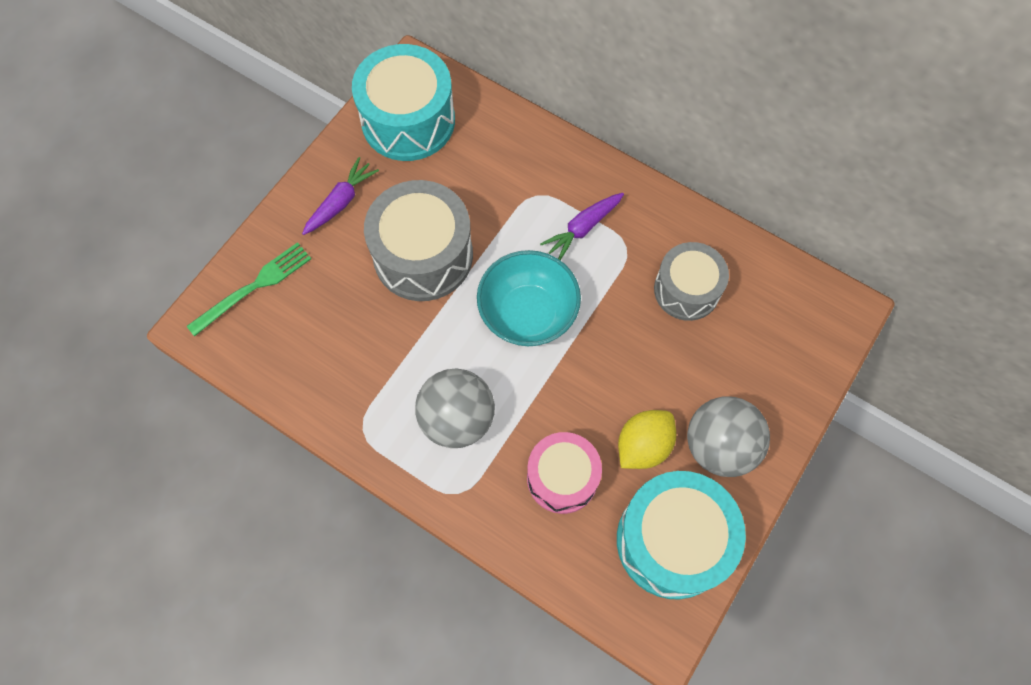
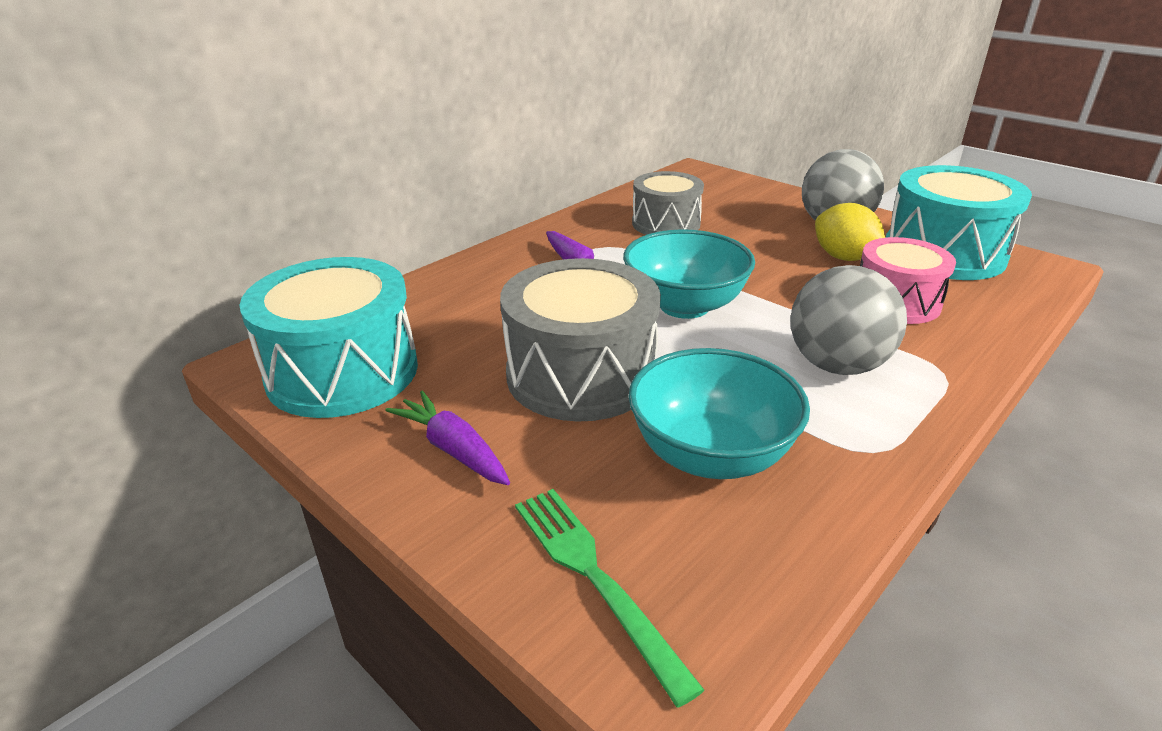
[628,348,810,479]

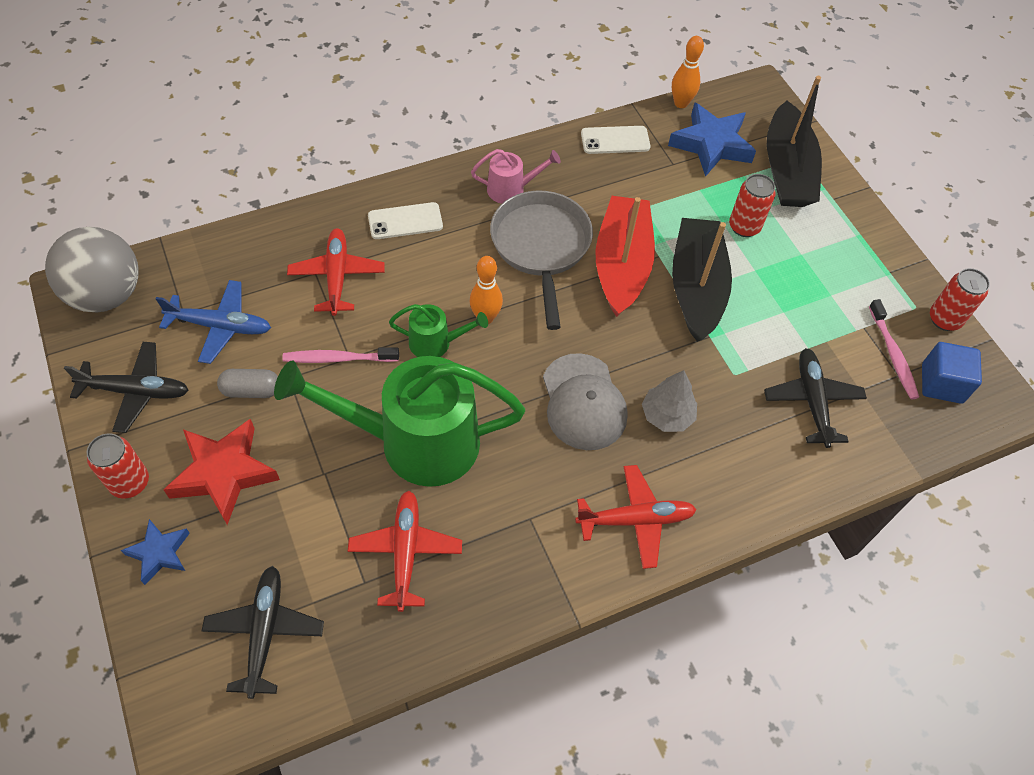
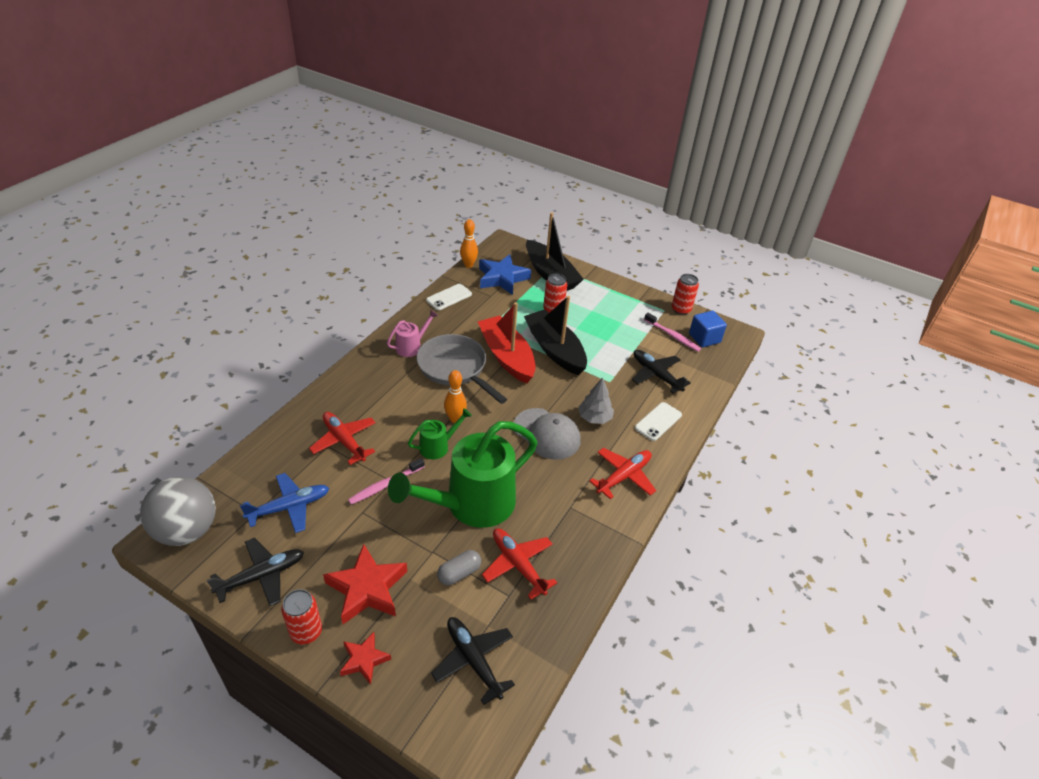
[340,632,391,685]
[437,550,481,585]
[635,402,682,441]

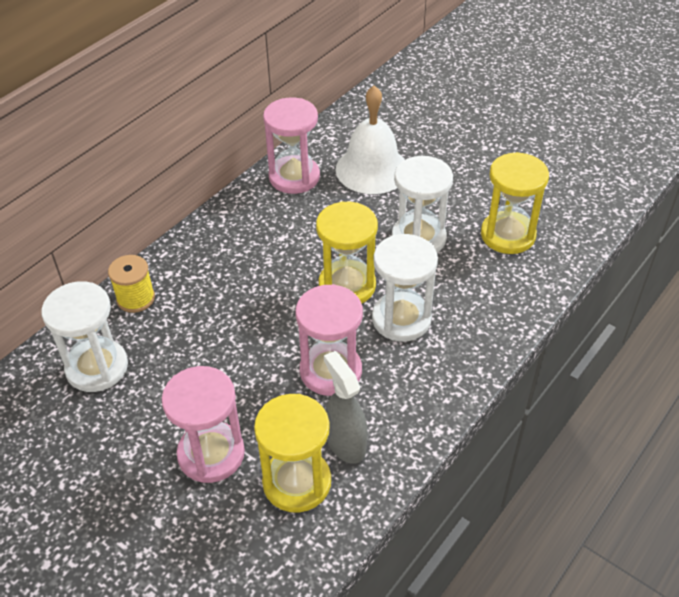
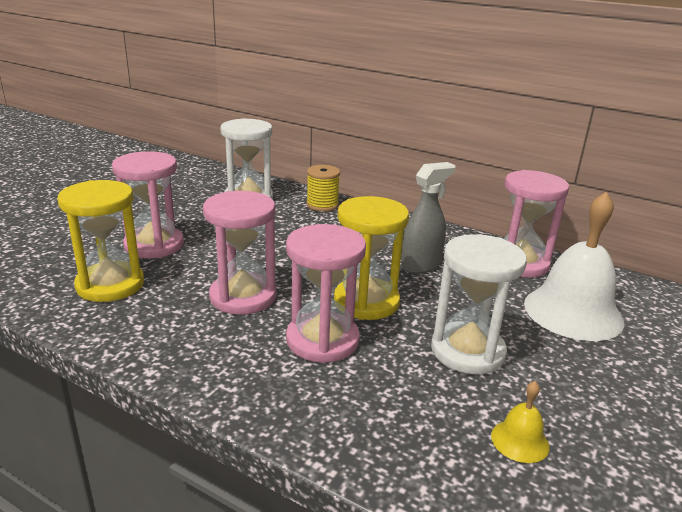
[286,224,366,363]
[401,162,455,274]
[491,381,549,463]

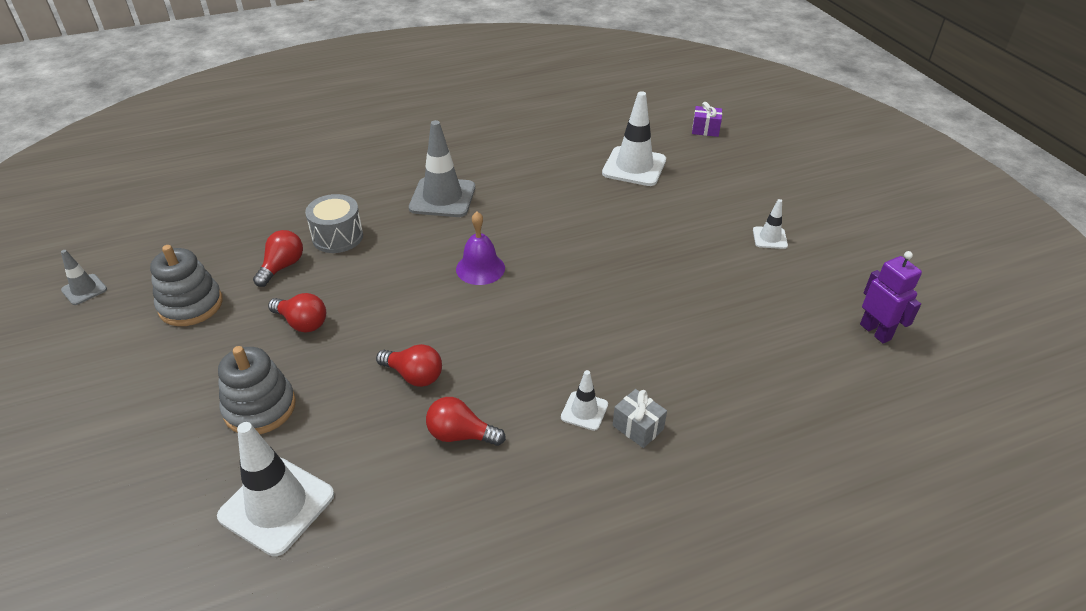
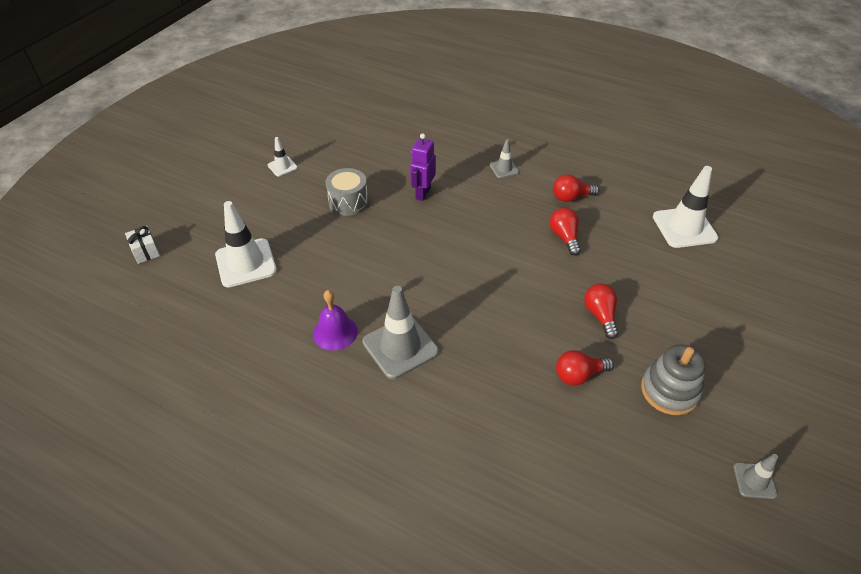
[125,226,160,264]
[313,290,358,351]
[325,168,368,216]
[410,133,436,201]
[490,139,519,178]
[553,174,599,202]
[218,346,296,434] (first image)
[613,389,667,448] (first image)

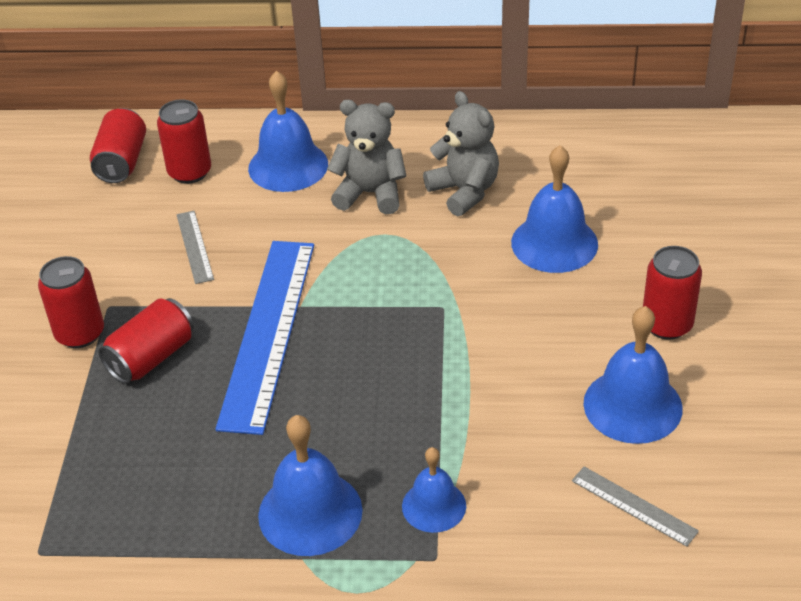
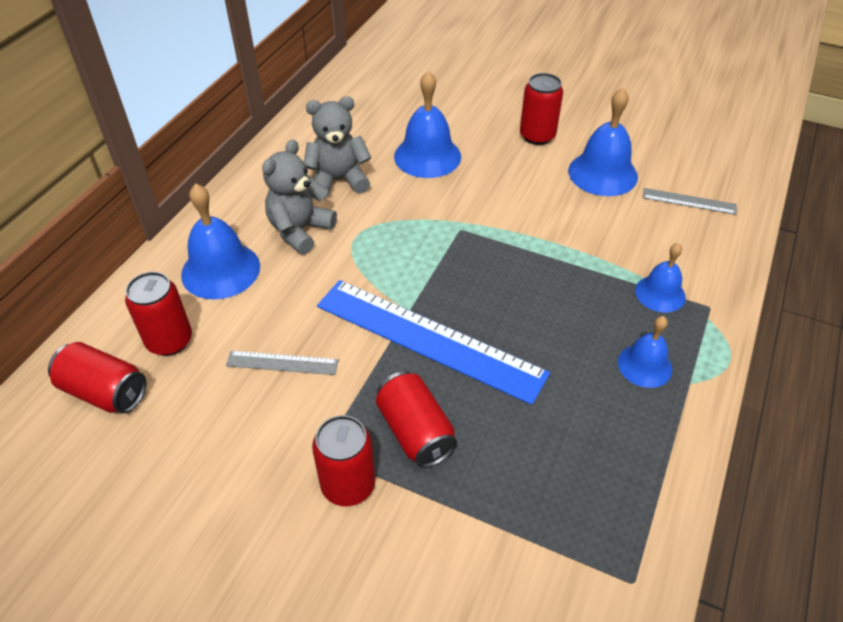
[618,316,672,388]
[643,188,737,215]

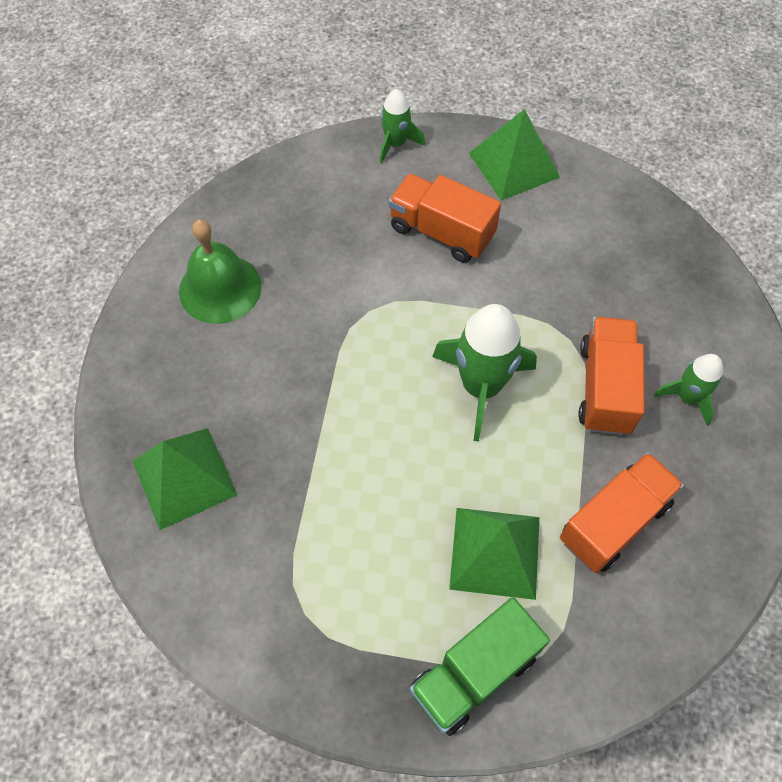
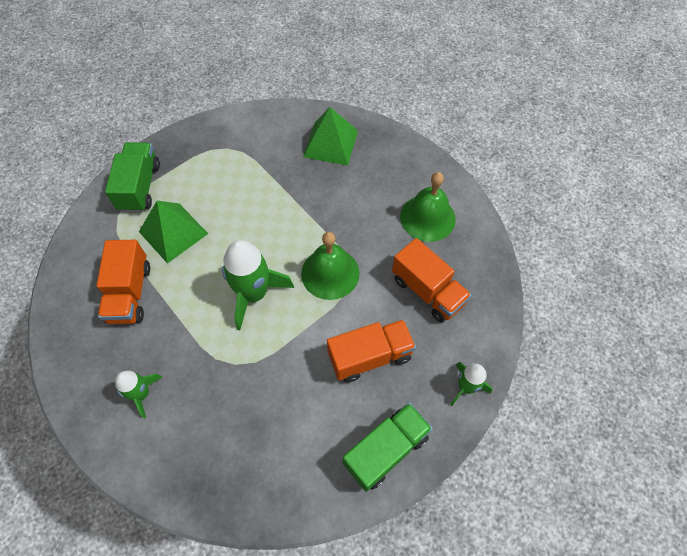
[301,232,360,300]
[343,403,433,492]
[392,238,472,323]

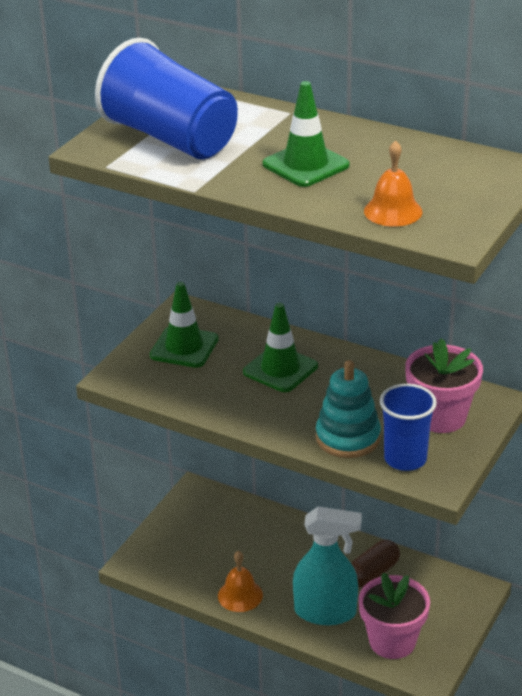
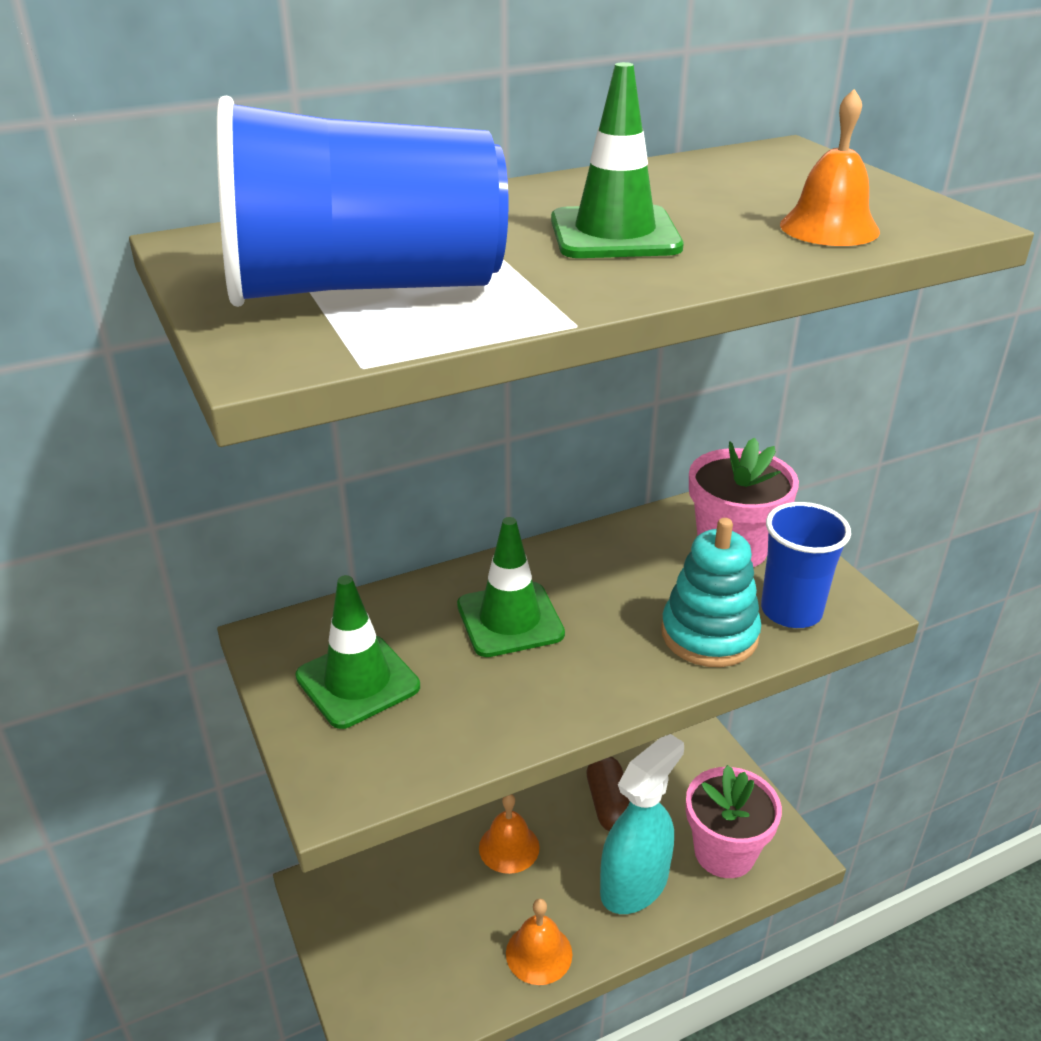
[479,794,540,874]

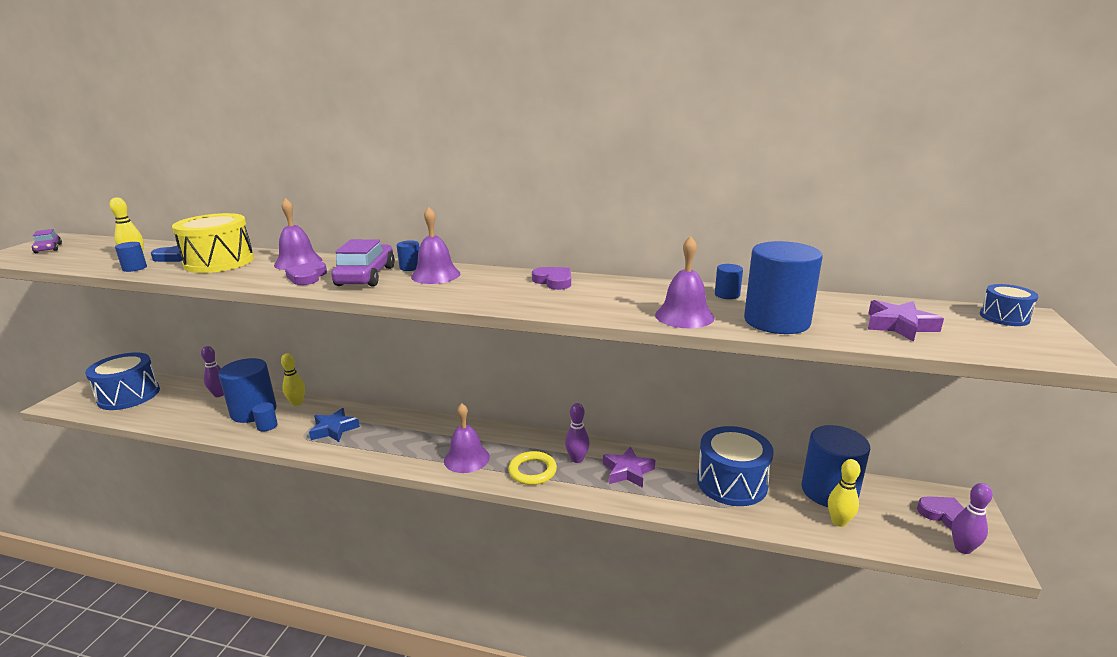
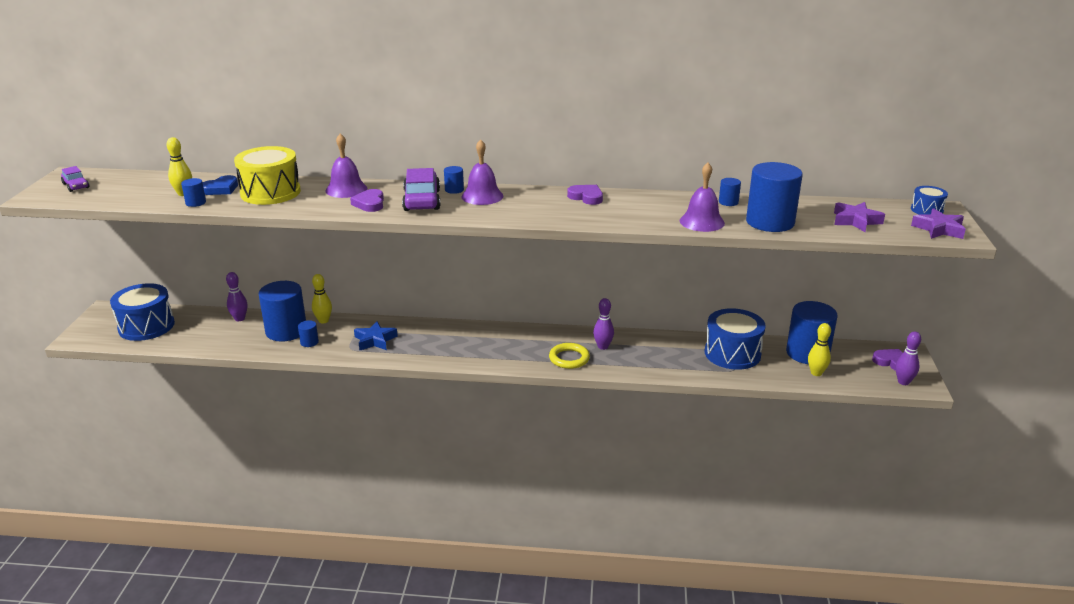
[911,208,966,239]
[444,403,490,473] (first image)

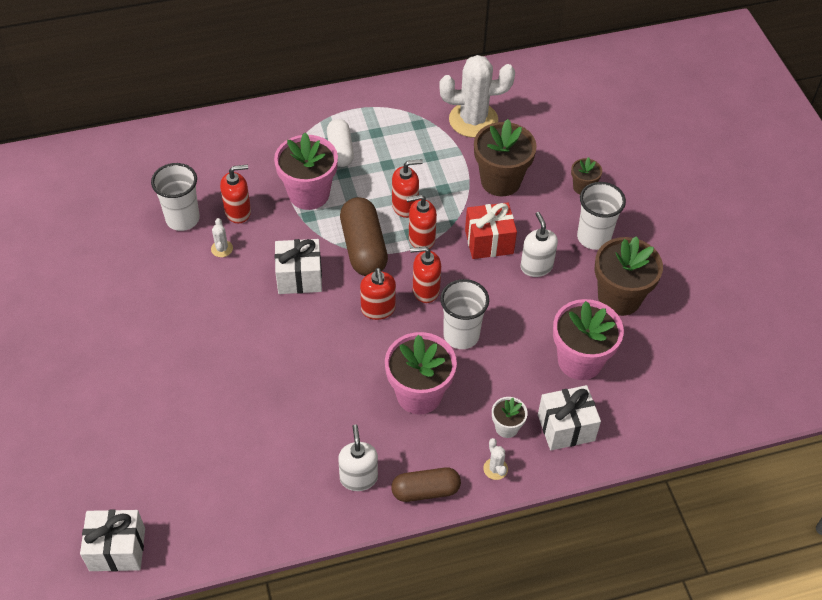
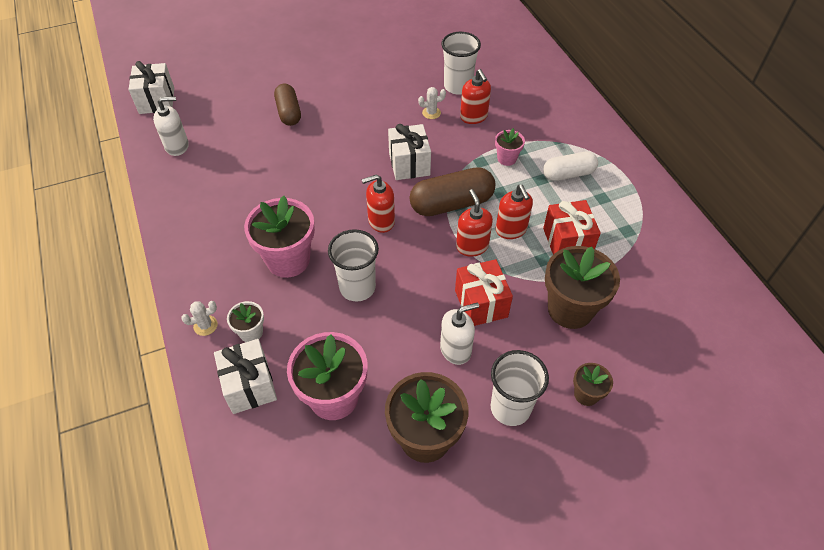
[153,96,189,156]
[274,84,301,126]
[495,128,525,166]
[543,200,601,255]
[410,247,441,303] (first image)
[439,55,515,138] (first image)

